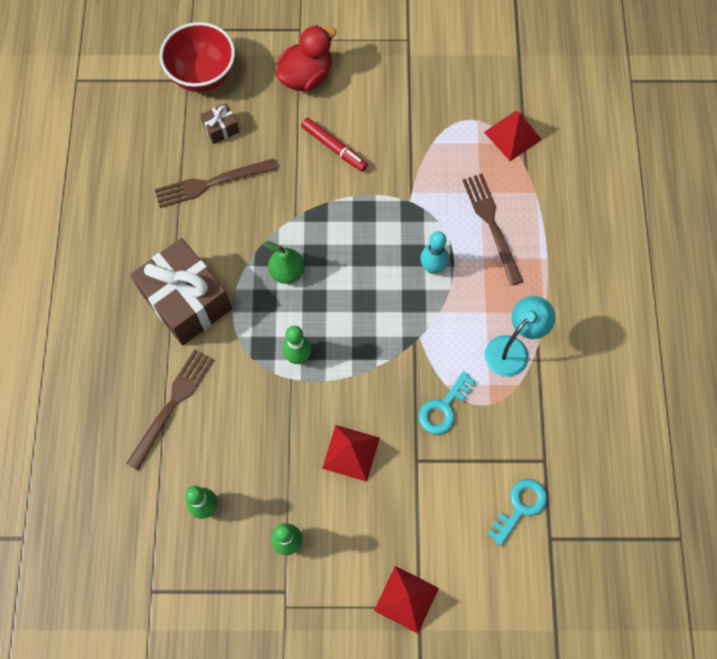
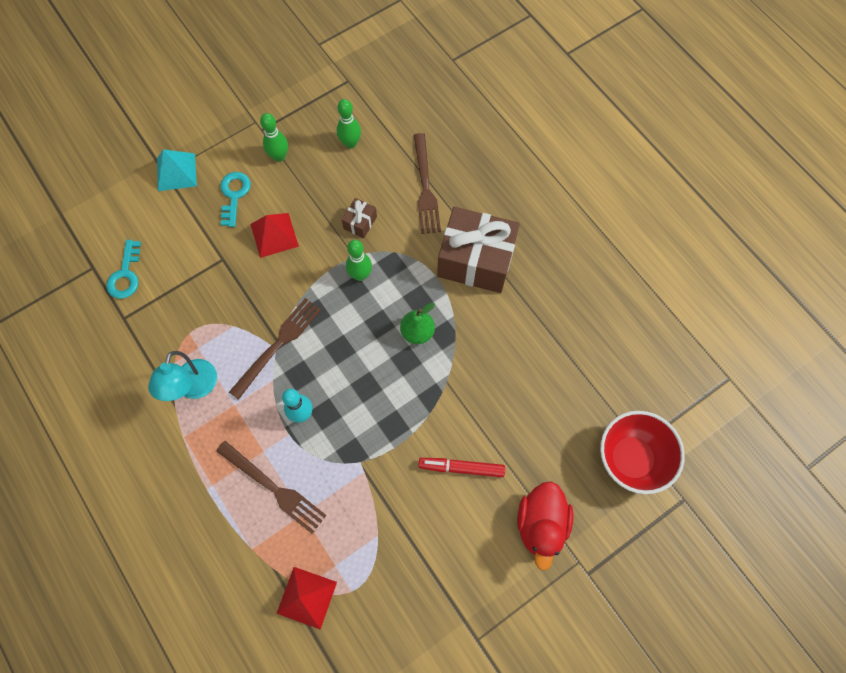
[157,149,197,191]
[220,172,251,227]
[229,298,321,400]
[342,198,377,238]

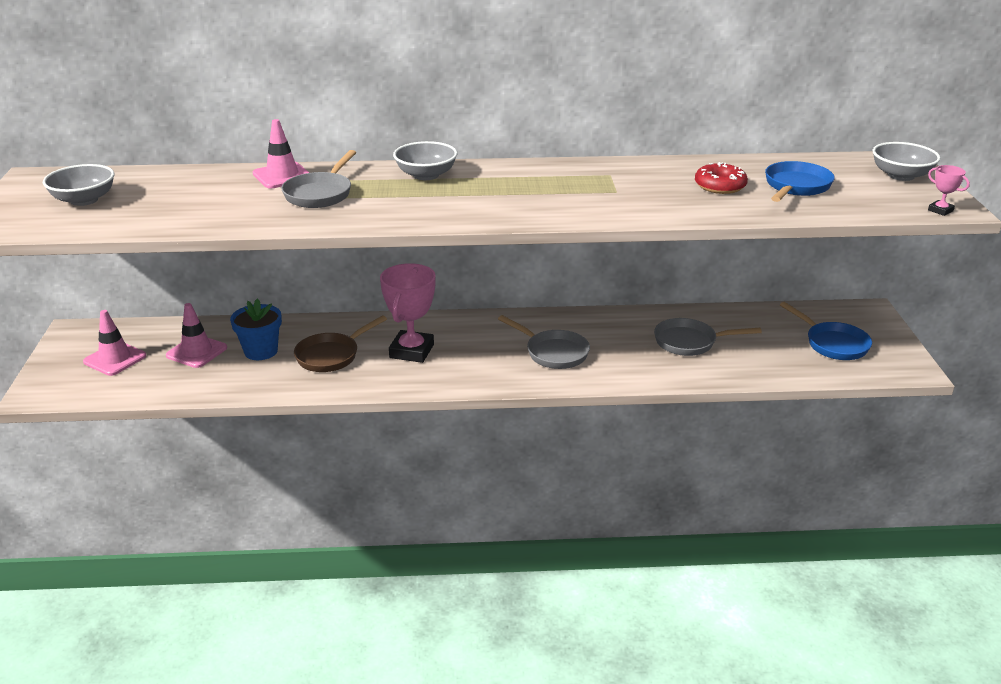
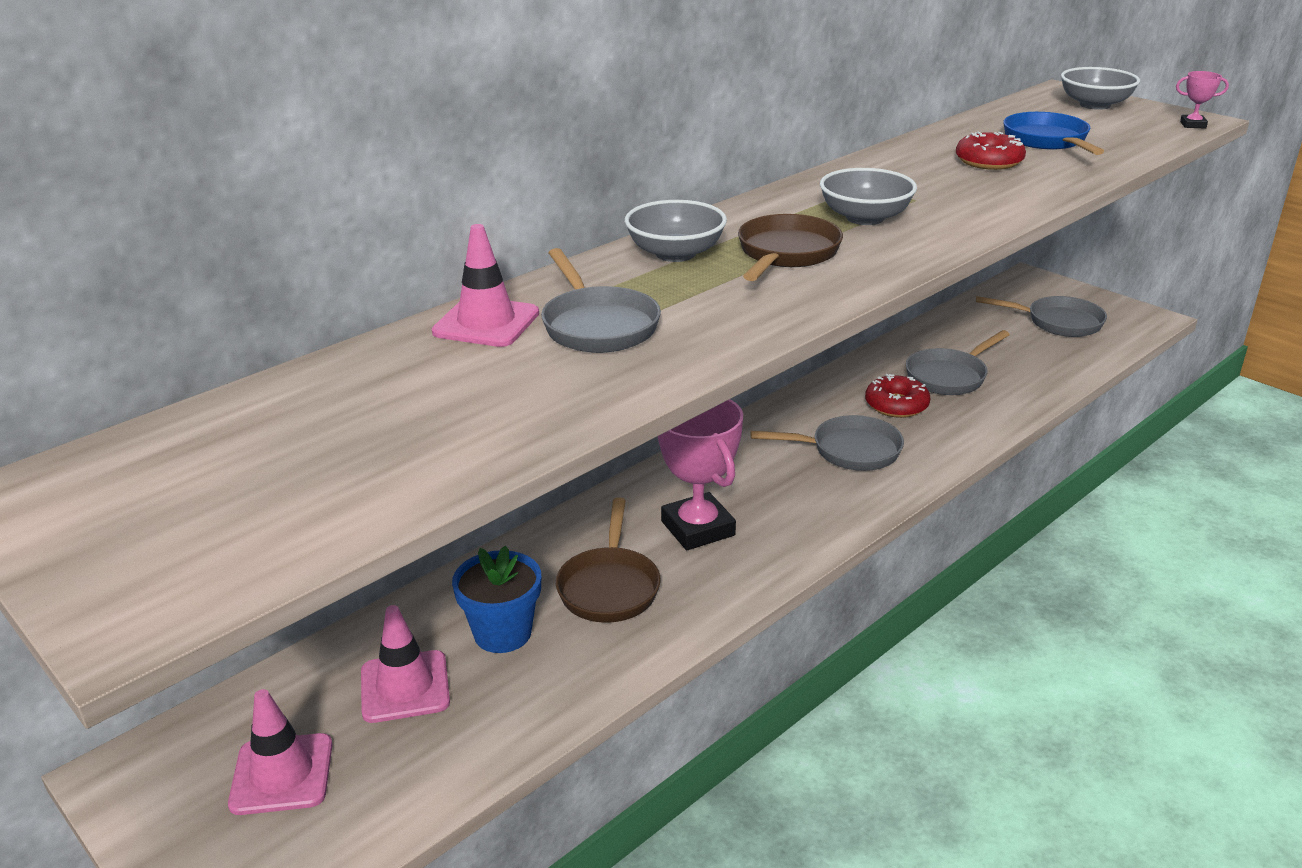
[738,214,843,281]
[820,168,917,225]
[865,374,930,418]
[976,296,1107,337]

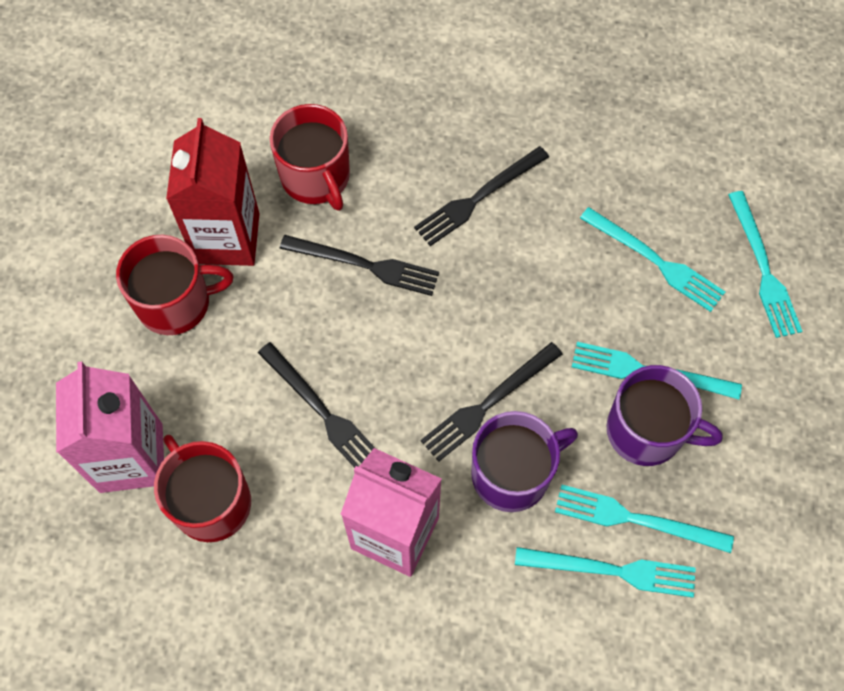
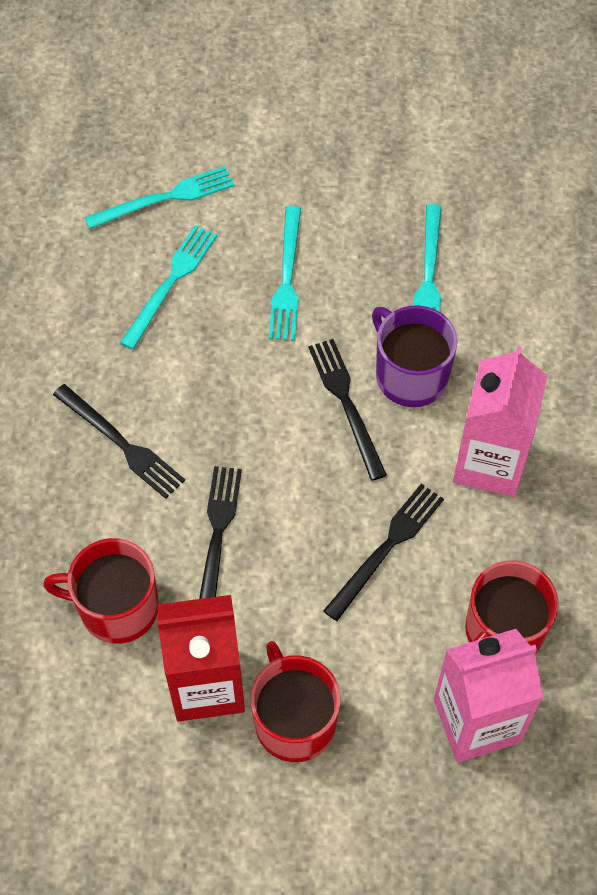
[43,538,159,644]
[308,339,387,481]
[515,547,696,598] (first image)
[606,365,723,466] (first image)

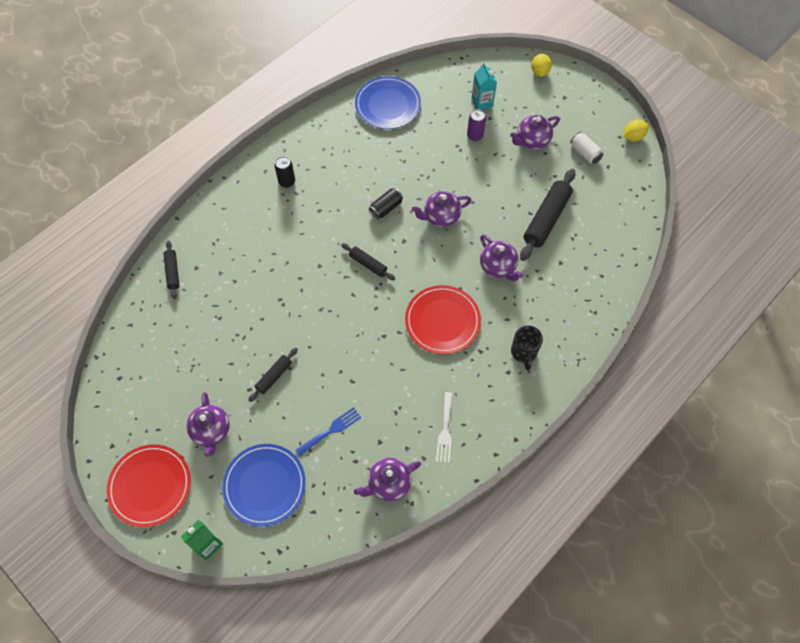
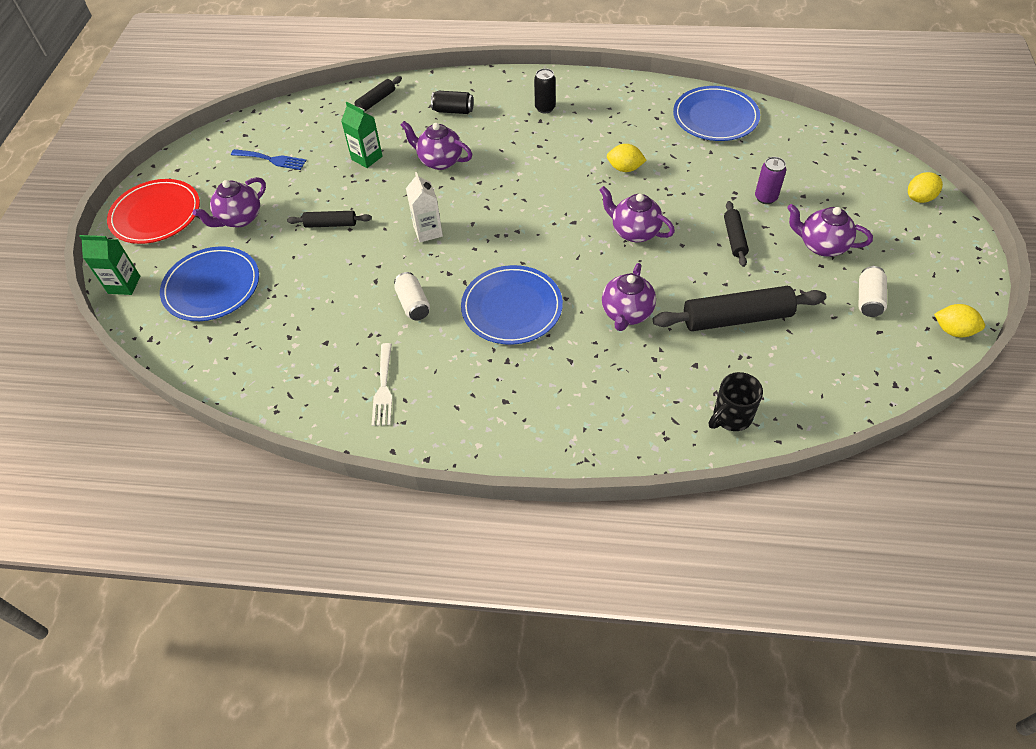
[231,149,307,170]
[341,102,383,168]
[372,343,392,426]
[394,272,430,320]
[401,121,472,170]
[406,172,443,243]
[431,91,474,114]
[461,265,563,345]
[607,144,647,172]
[709,372,763,431]
[724,201,749,267]
[472,63,497,110] (first image)

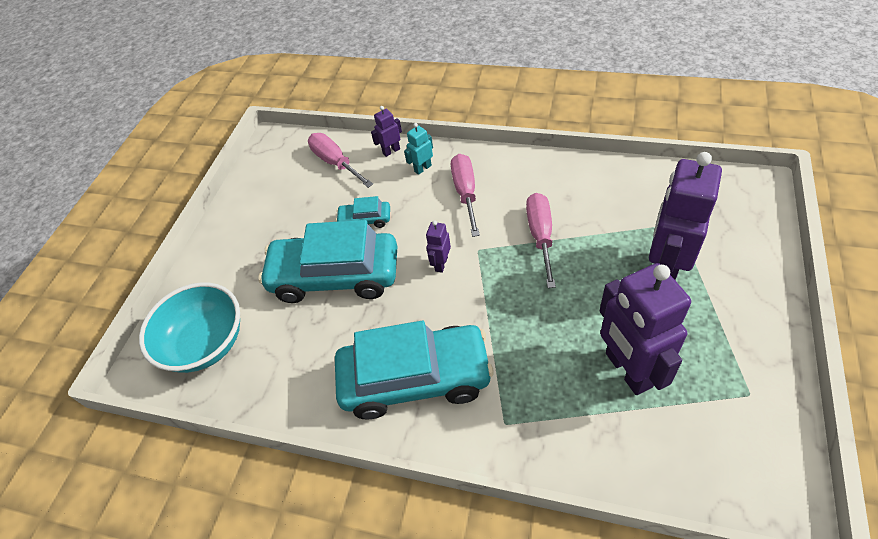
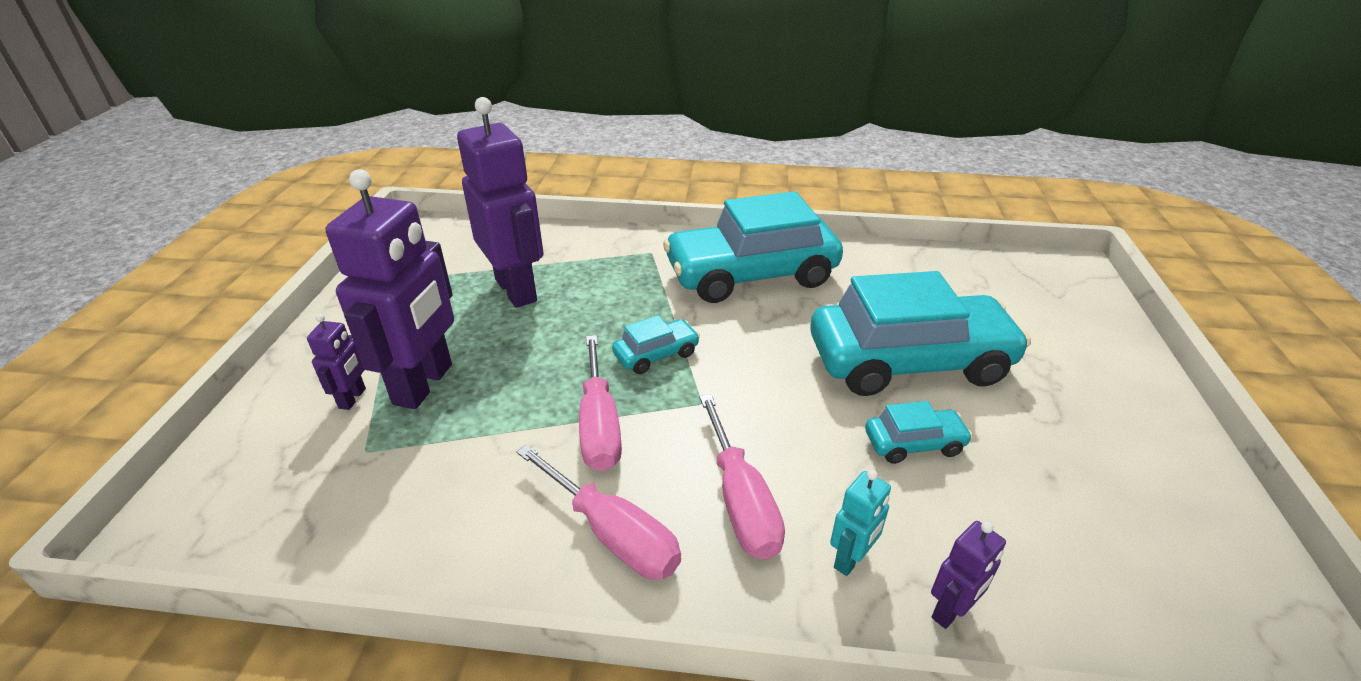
[307,314,366,410]
[517,444,681,580]
[612,315,700,374]
[139,282,240,373] (first image)

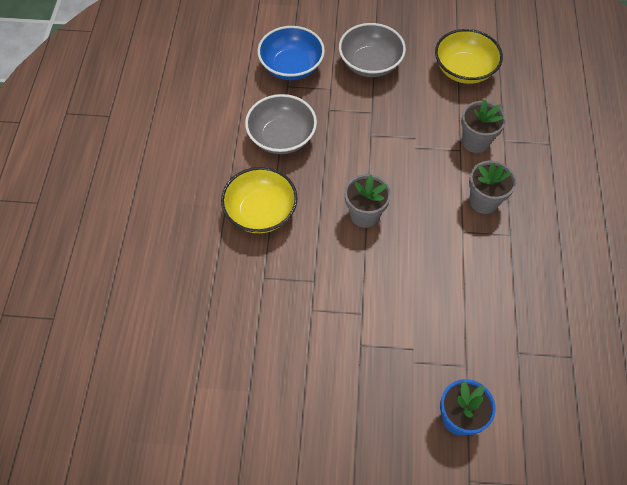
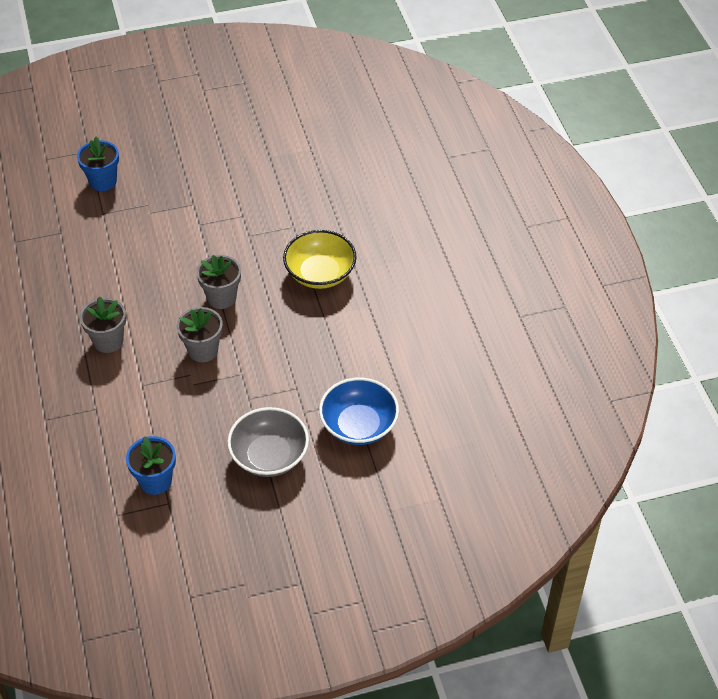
[126,436,176,495]
[177,307,223,362]
[245,94,317,154] (first image)

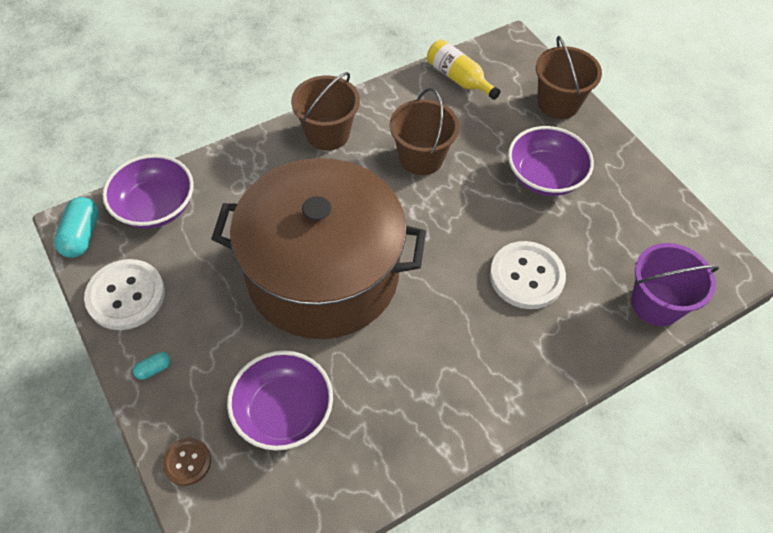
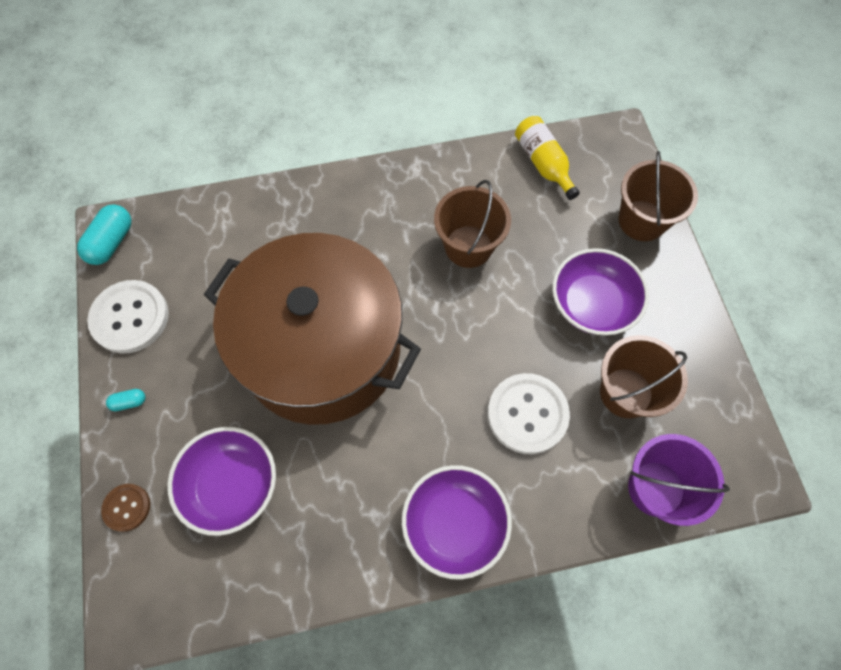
[402,465,512,580]
[600,335,688,418]

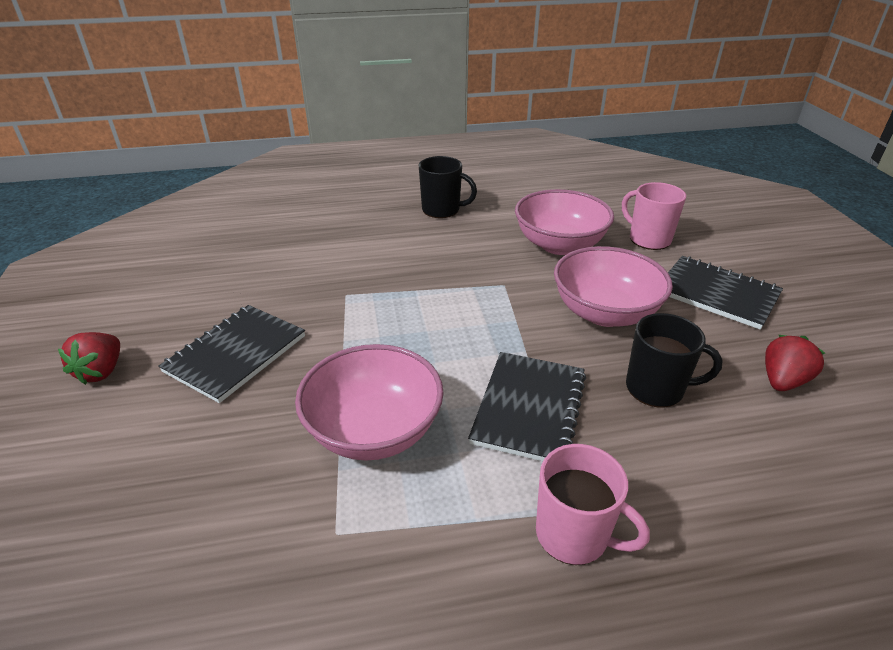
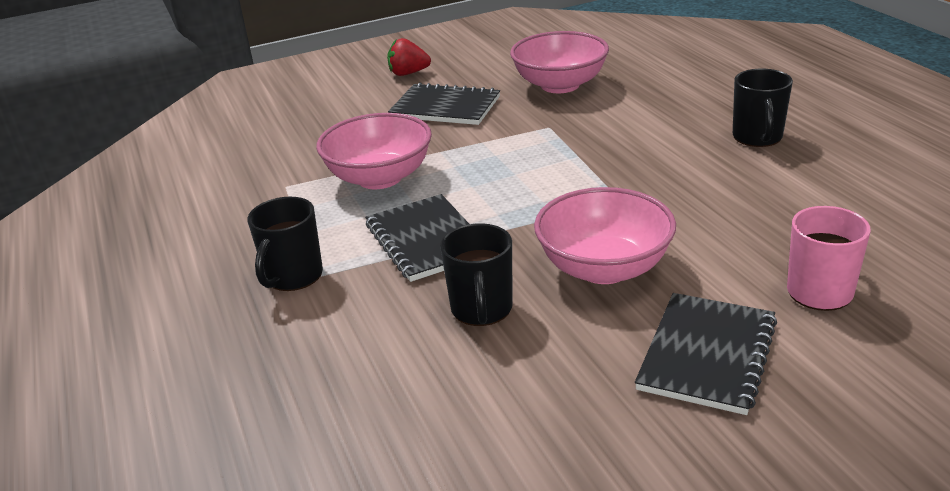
[248,197,323,291]
[365,194,469,282]
[510,31,609,93]
[765,335,825,391] (first image)

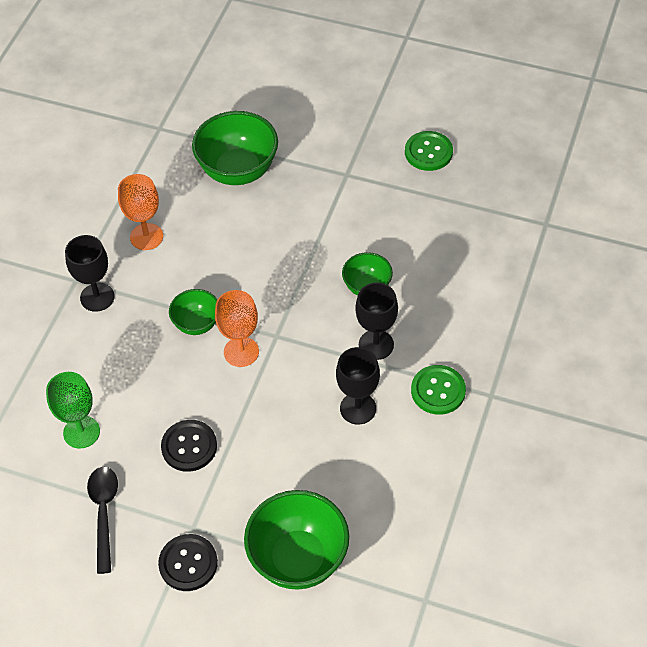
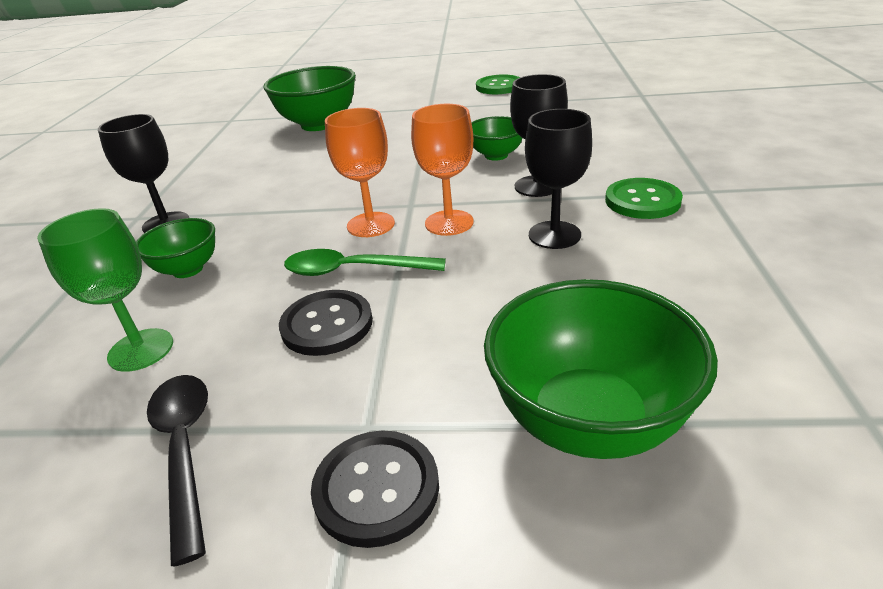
[136,218,215,278]
[284,249,446,276]
[411,104,474,236]

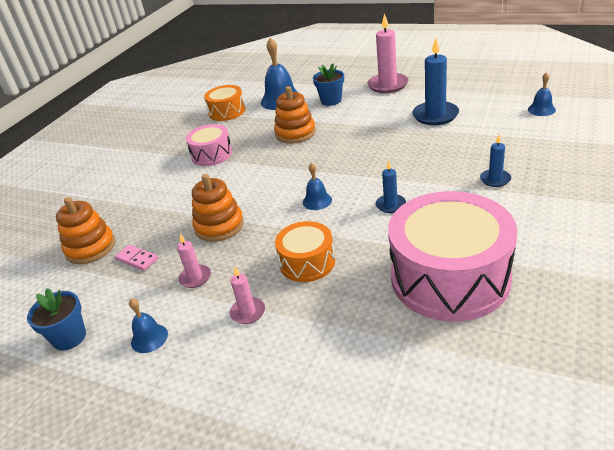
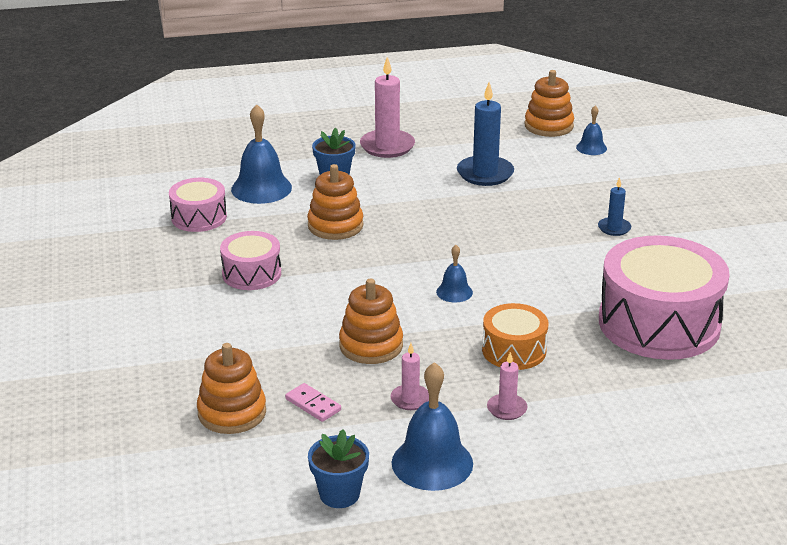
[169,178,227,232]
[285,383,341,422]
[392,362,473,491]
[525,70,574,137]
[376,160,406,213] (first image)

